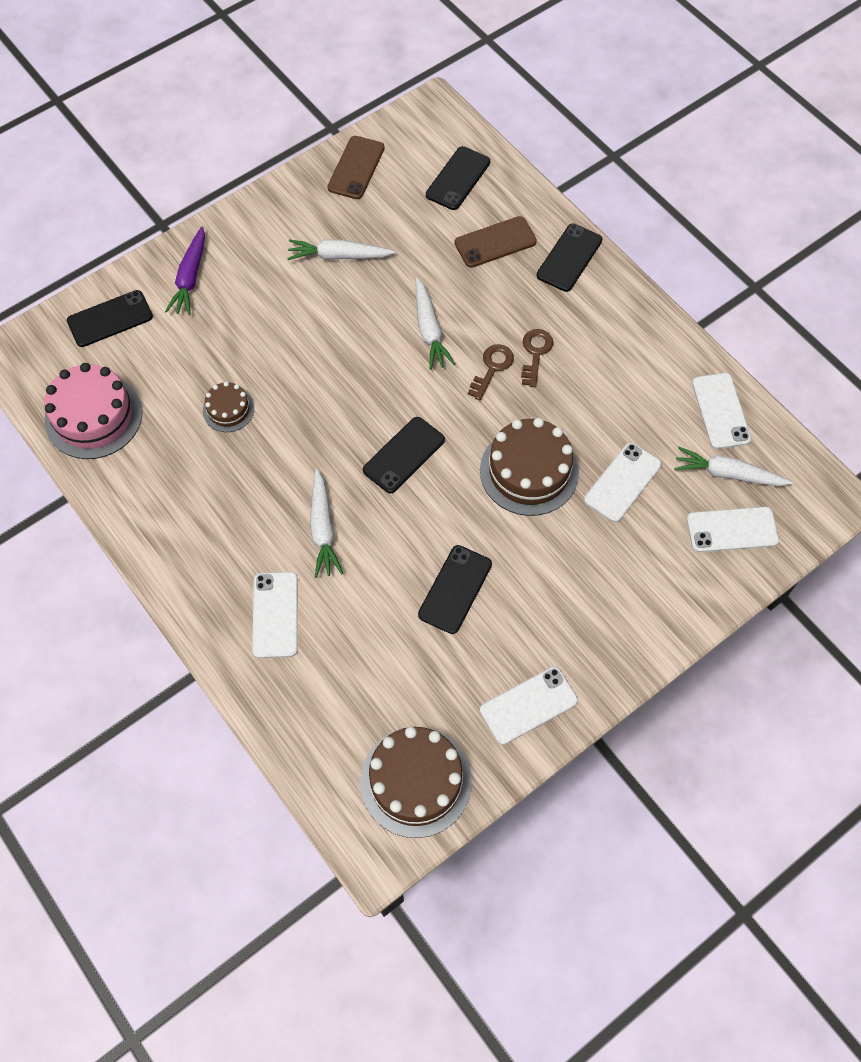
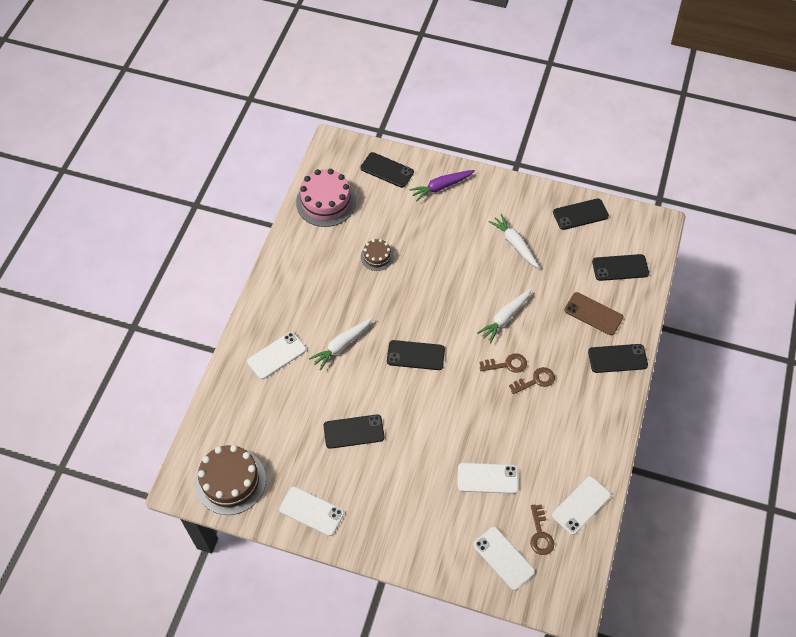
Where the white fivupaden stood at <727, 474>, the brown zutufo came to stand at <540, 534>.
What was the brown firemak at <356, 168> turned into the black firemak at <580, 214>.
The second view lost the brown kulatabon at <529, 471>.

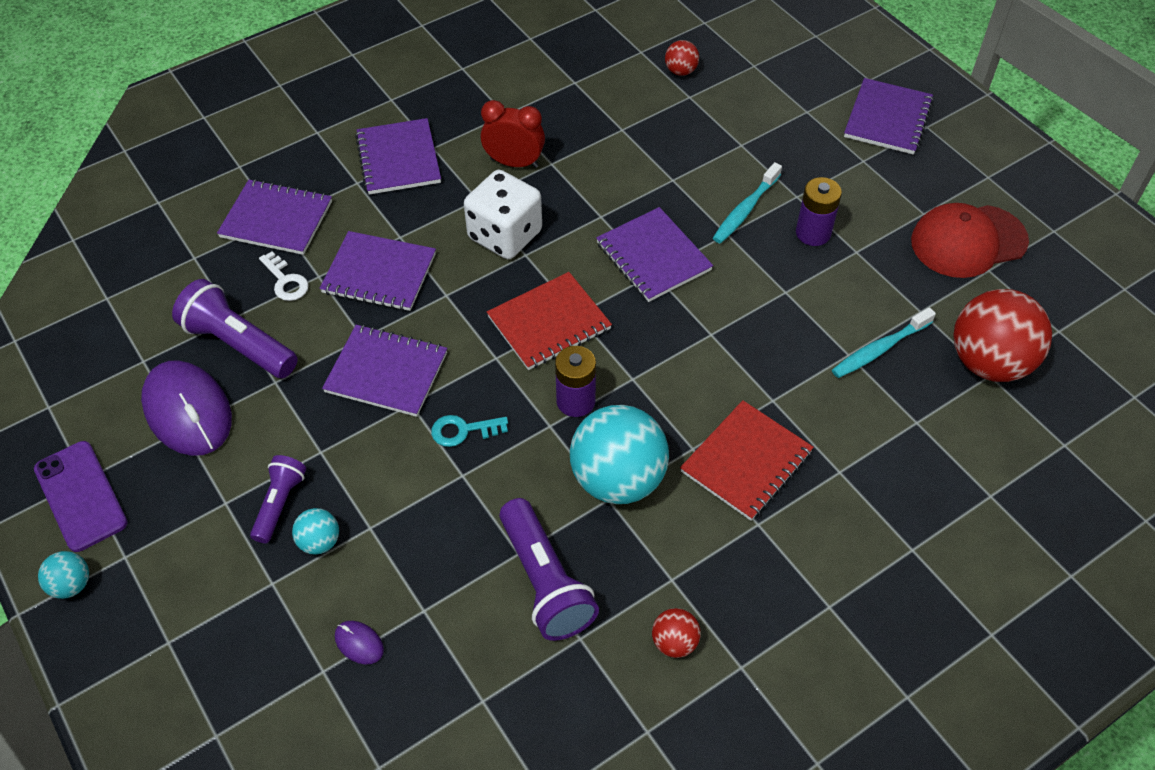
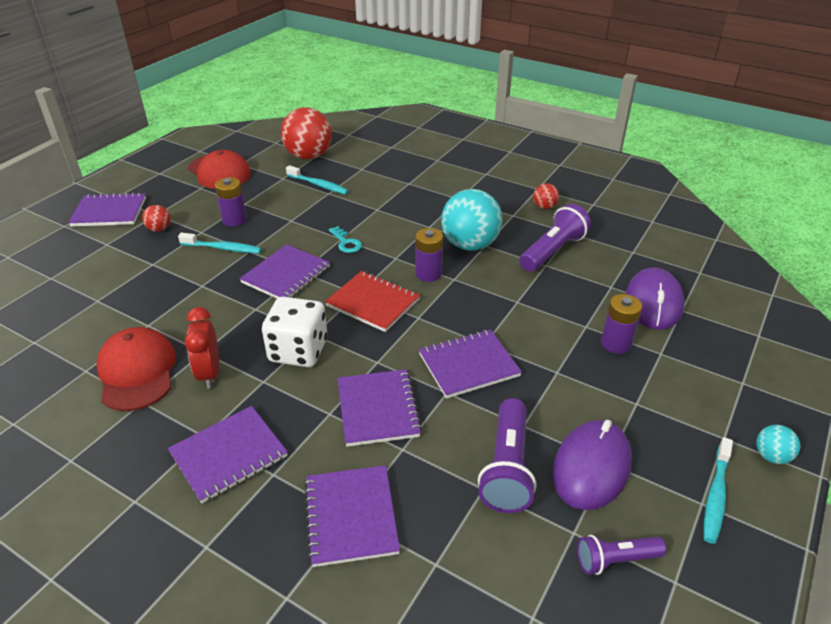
The second view gained the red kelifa at <137, 372>.
The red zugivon ended up elsewhere, having gone from <680, 71> to <159, 229>.
The turquoise zutufo ended up elsewhere, having gone from <463, 431> to <346, 243>.
The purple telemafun at <386, 372> ended up facing another way, 75 degrees clockwise from before.
The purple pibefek ended up elsewhere, having gone from <280, 503> to <615, 560>.
Where the turquoise zugivon stood at <319, 542>, the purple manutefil came to stand at <616, 343>.
The size of the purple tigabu at <359, 643> changed by a factor of 2.40.
Where the purple firemak stood at <81, 496>, the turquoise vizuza came to stand at <716, 495>.
The second view lost the white zutufo at <286, 281>.
The second view lost the red telemafun at <746, 462>.

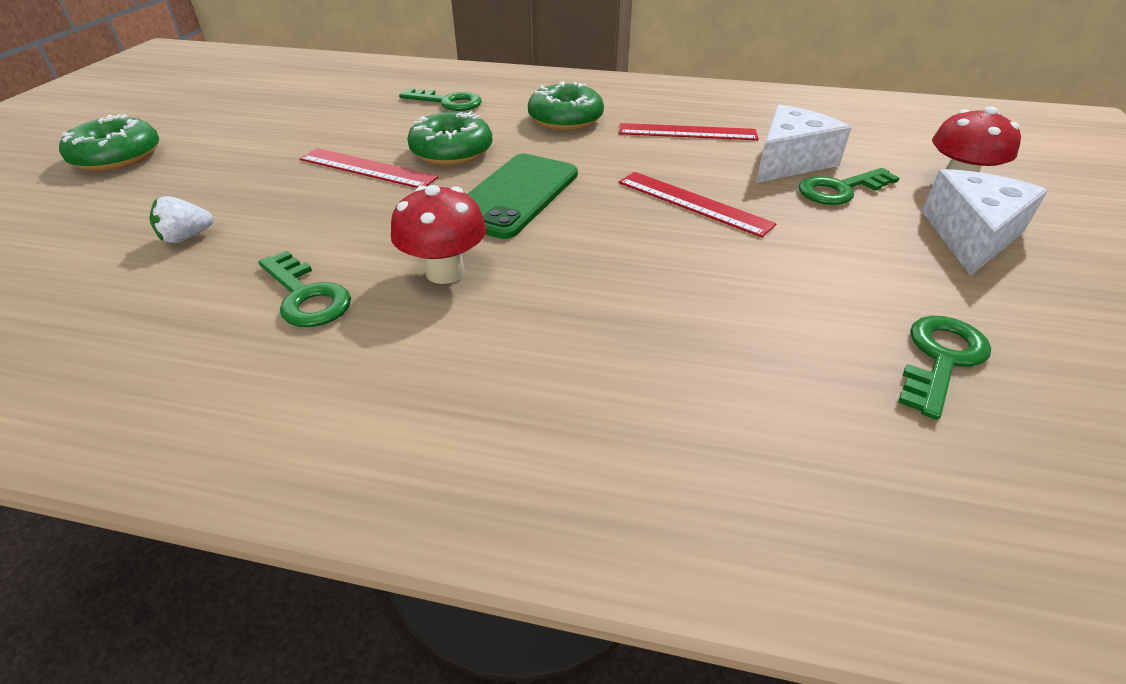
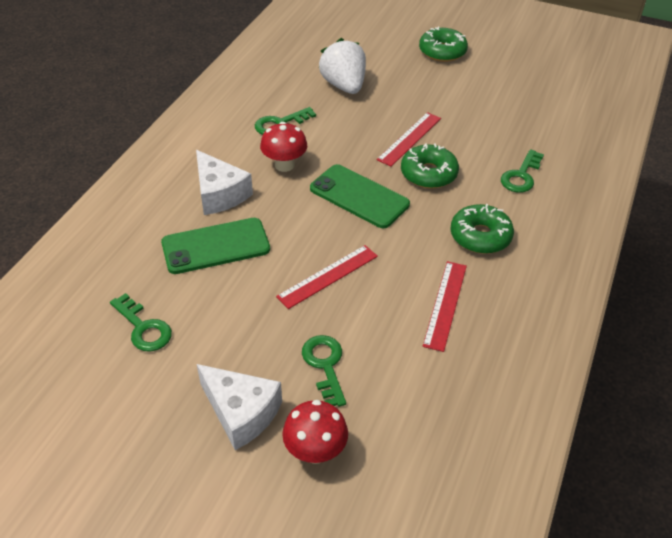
The second view gained the green firemak at <216, 246>.
The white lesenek ended up elsewhere, having gone from <789, 161> to <219, 194>.
The size of the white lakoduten at <187, 237> changed by a factor of 2.12.

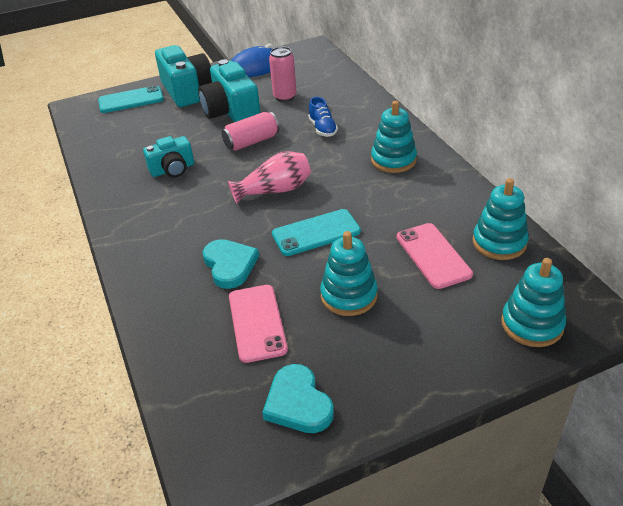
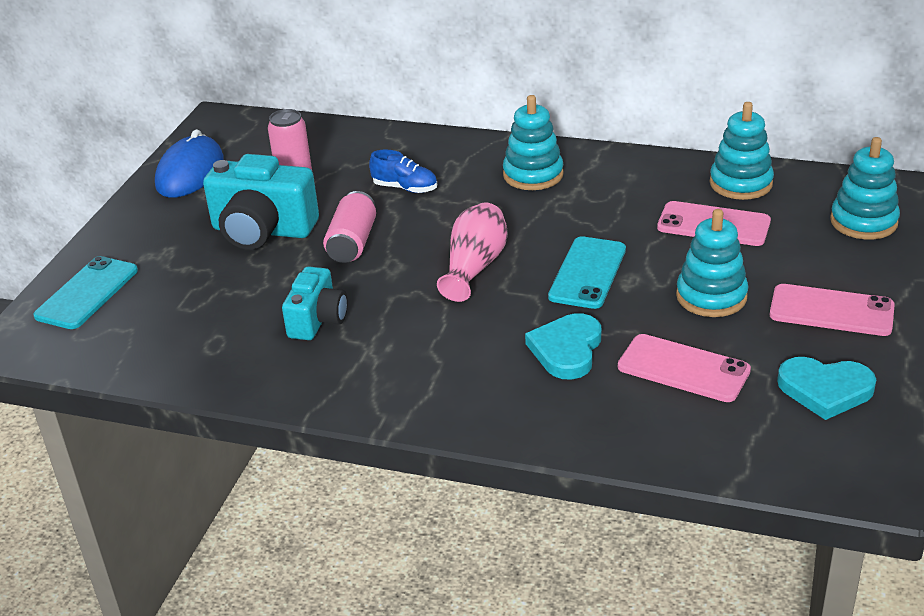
The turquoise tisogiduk at <230, 265> ended up facing another way, 90 degrees counterclockwise from before.
The second view gained the pink firemak at <831, 311>.
The second view lost the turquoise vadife at <187, 91>.

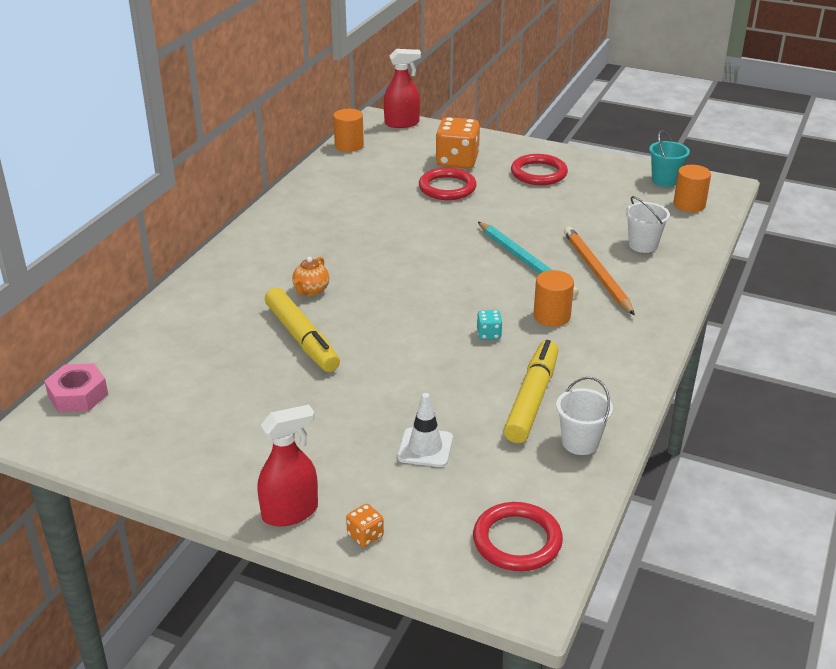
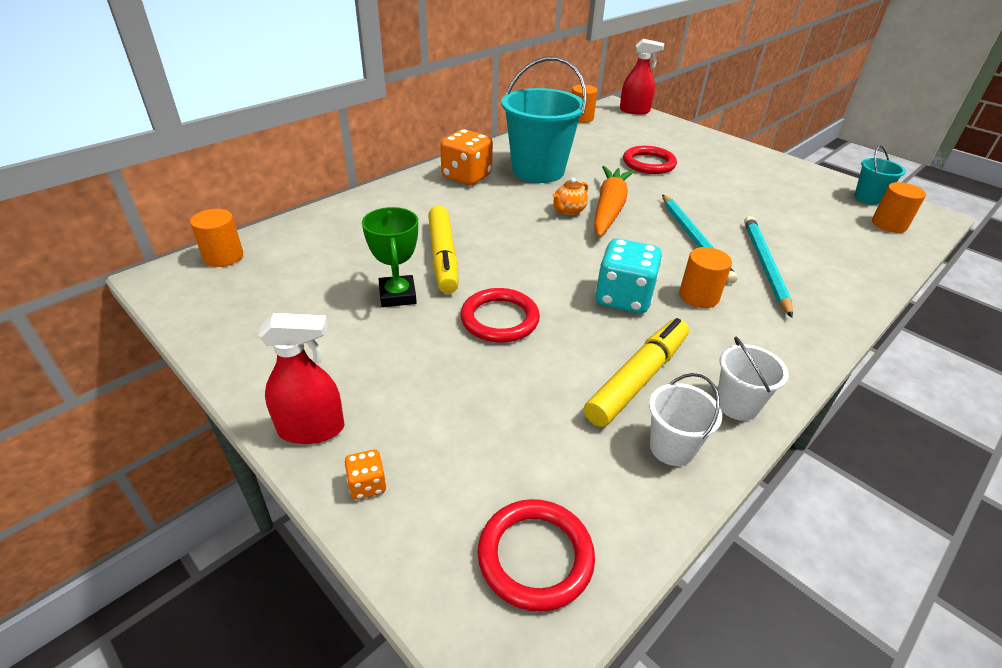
Where the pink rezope stood at <78, 395>, the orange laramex came to stand at <223, 257>.
The second view gained the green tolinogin at <397, 295>.
The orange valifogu ended up elsewhere, having gone from <457, 161> to <466, 177>.
The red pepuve ended up elsewhere, having gone from <538, 173> to <499, 319>.
The second view gained the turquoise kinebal at <538, 171>.
The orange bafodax ended up elsewhere, having gone from <311, 291> to <568, 211>.
The second view gained the orange fivupaden at <609, 209>.
The size of the turquoise valifogu at <489, 334> changed by a factor of 2.18.
The white kinebal ended up elsewhere, having gone from <643, 245> to <737, 405>.
What was the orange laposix at <596, 273> turned into the turquoise laposix at <765, 266>.
The second view lost the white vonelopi at <425, 448>.

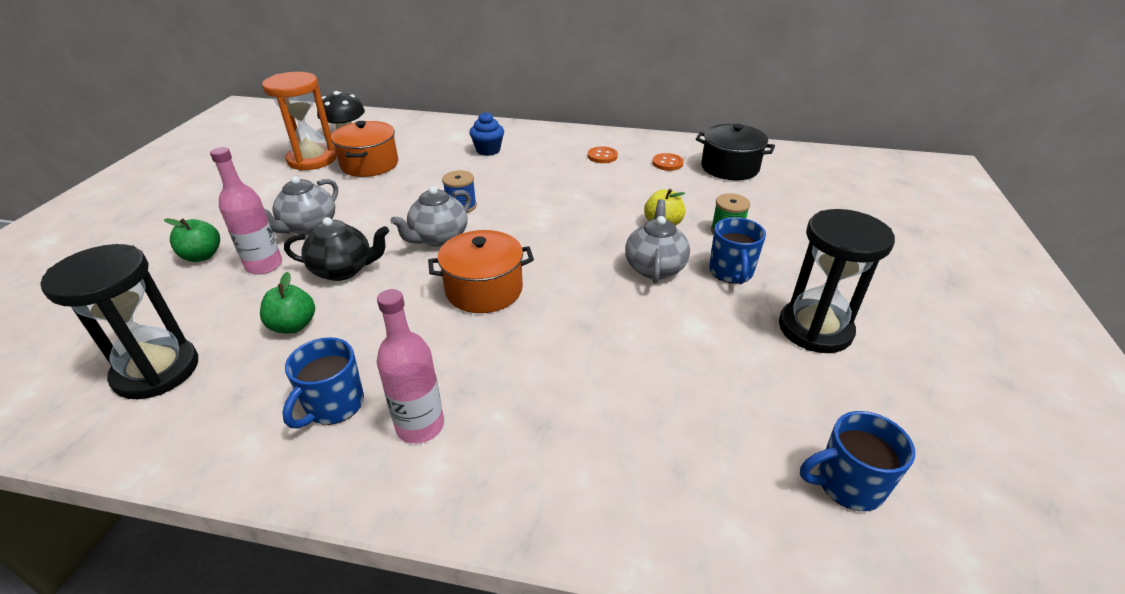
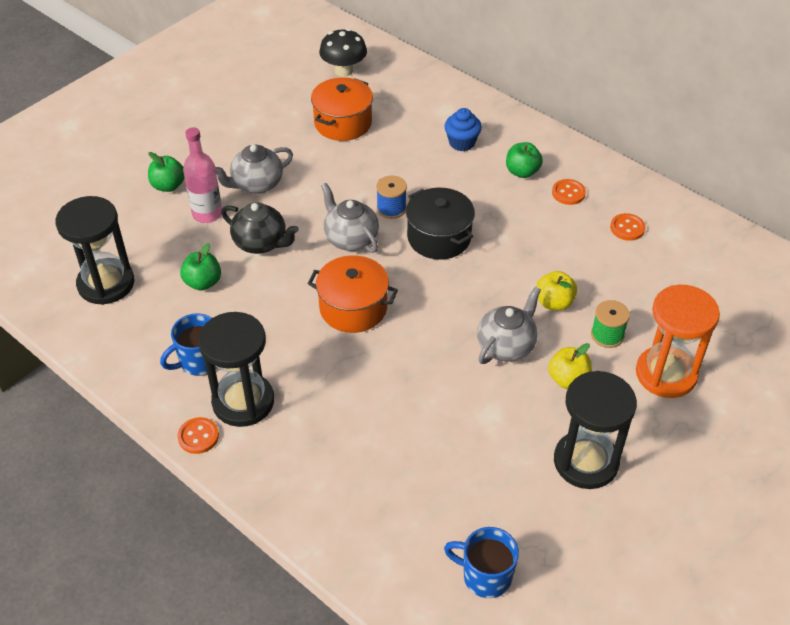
The second view gained the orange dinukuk at <198, 436>.
Where the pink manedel stood at <420, 426>, the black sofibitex came to stand at <243, 402>.
The grey bafodax at <438, 238> ended up facing another way, 75 degrees clockwise from before.
The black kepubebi ended up elsewhere, having gone from <729, 168> to <439, 237>.
The second view gained the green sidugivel at <522, 172>.
Where the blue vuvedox stood at <731, 272>, the yellow sidugivel came to stand at <568, 379>.
The orange sofibitex ended up elsewhere, having gone from <312, 159> to <666, 374>.

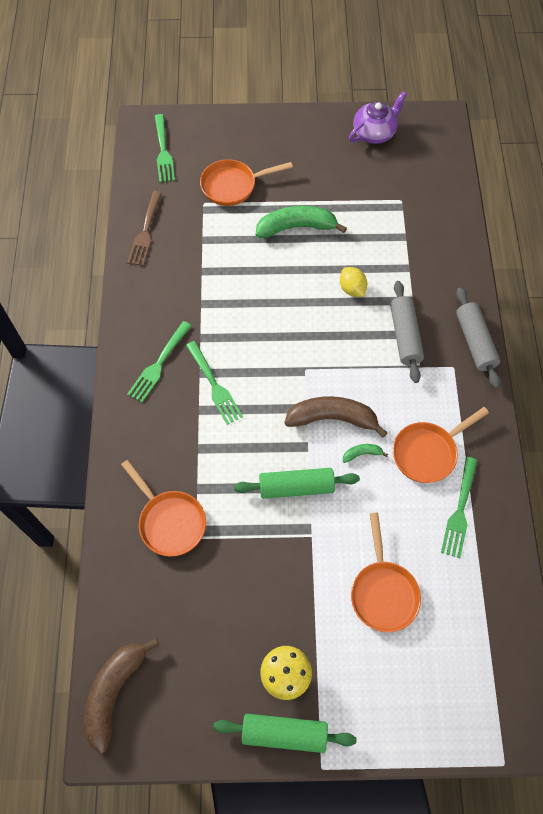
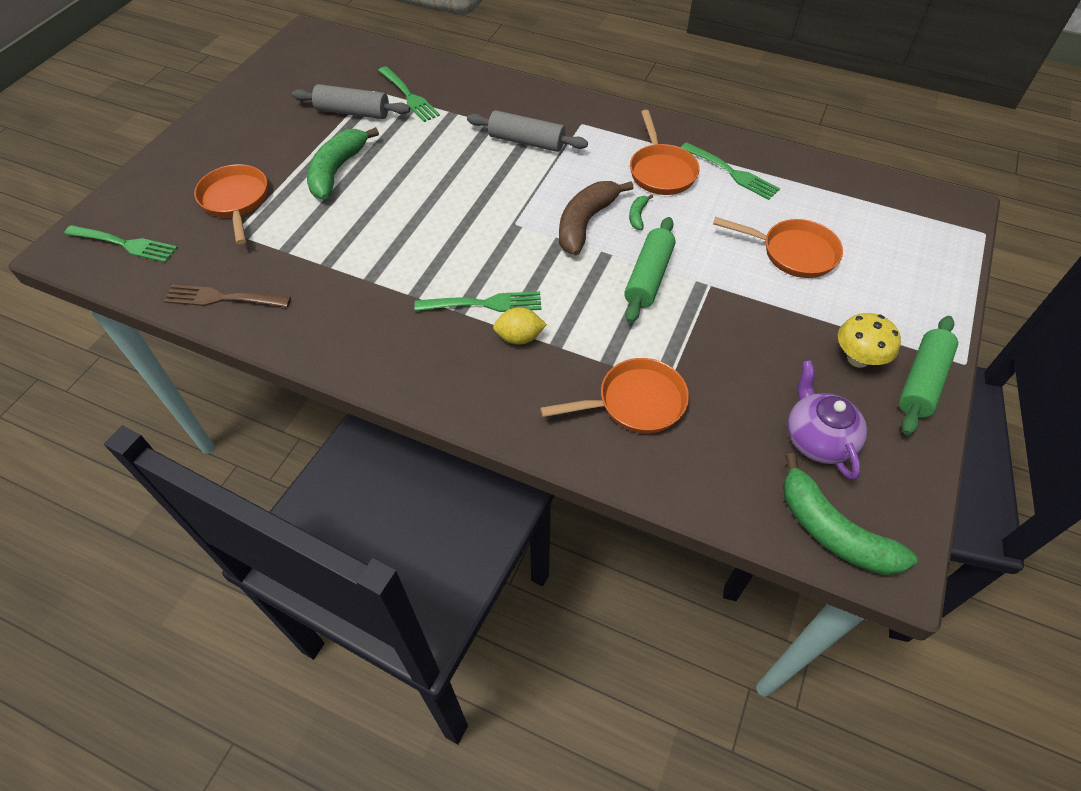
The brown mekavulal at <145, 231> ended up facing another way, 150 degrees clockwise from before.
The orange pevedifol at <233, 186> ended up facing another way, 150 degrees clockwise from before.
The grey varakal ended up elsewhere, having gone from <474, 342> to <353, 112>.
The green mekavulal ended up elsewhere, having gone from <159, 363> to <408, 96>.
The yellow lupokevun ended up elsewhere, having gone from <352, 289> to <519, 337>.
What was the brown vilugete at <114, 691> turned into the green vilugete at <832, 531>.
The purple bafodax ended up elsewhere, having gone from <374, 133> to <817, 439>.

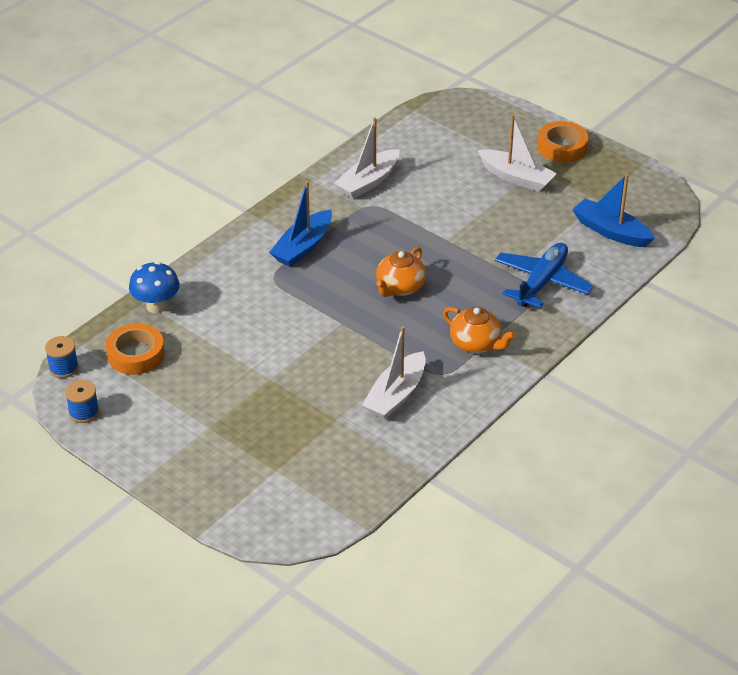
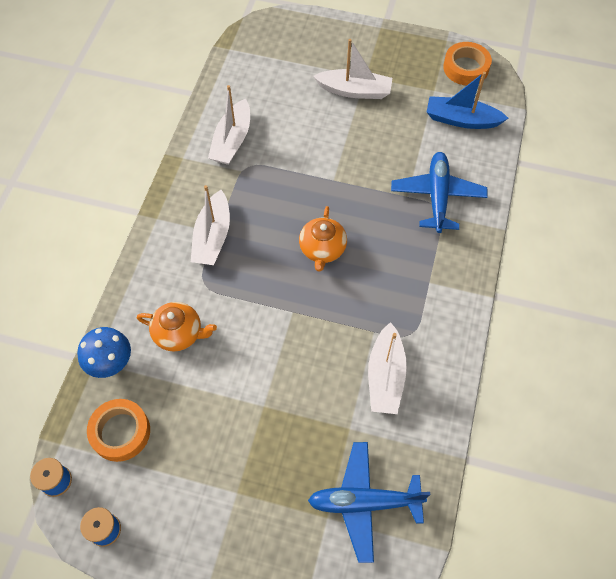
The orange bafodax ended up elsewhere, having gone from <476, 344> to <179, 333>.
What was the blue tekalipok at <303, 247> turned into the white tekalipok at <212, 237>.
The second view gained the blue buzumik at <364, 502>.
The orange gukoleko ended up elsewhere, having gone from <562, 147> to <466, 68>.

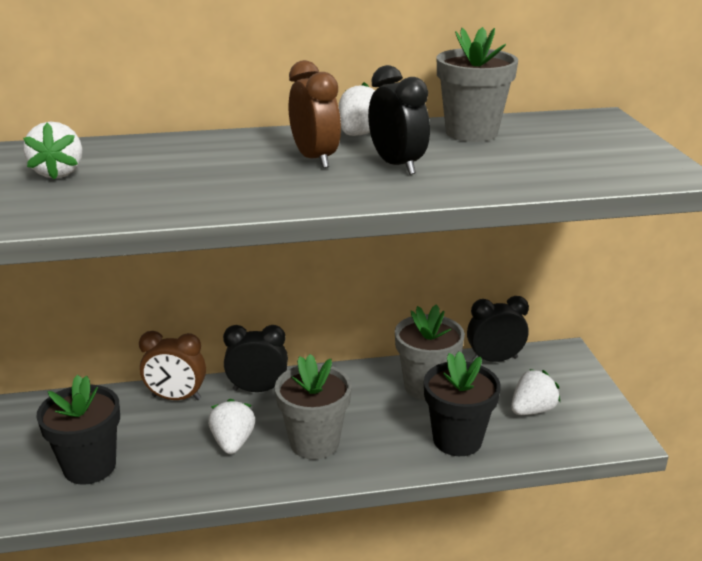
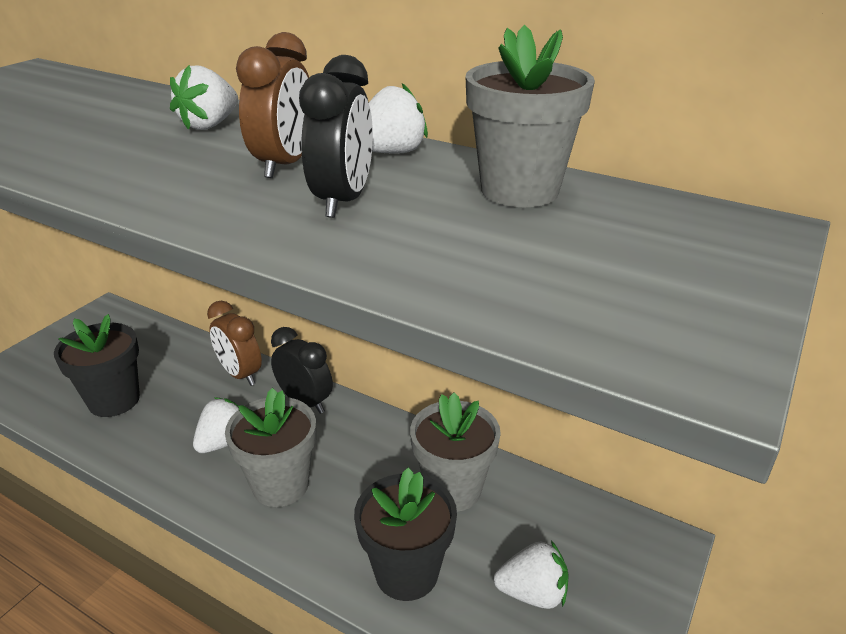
The white lakoduten ended up elsewhere, having gone from <59, 173> to <210, 125>.
The second view lost the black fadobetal at <494, 360>.

